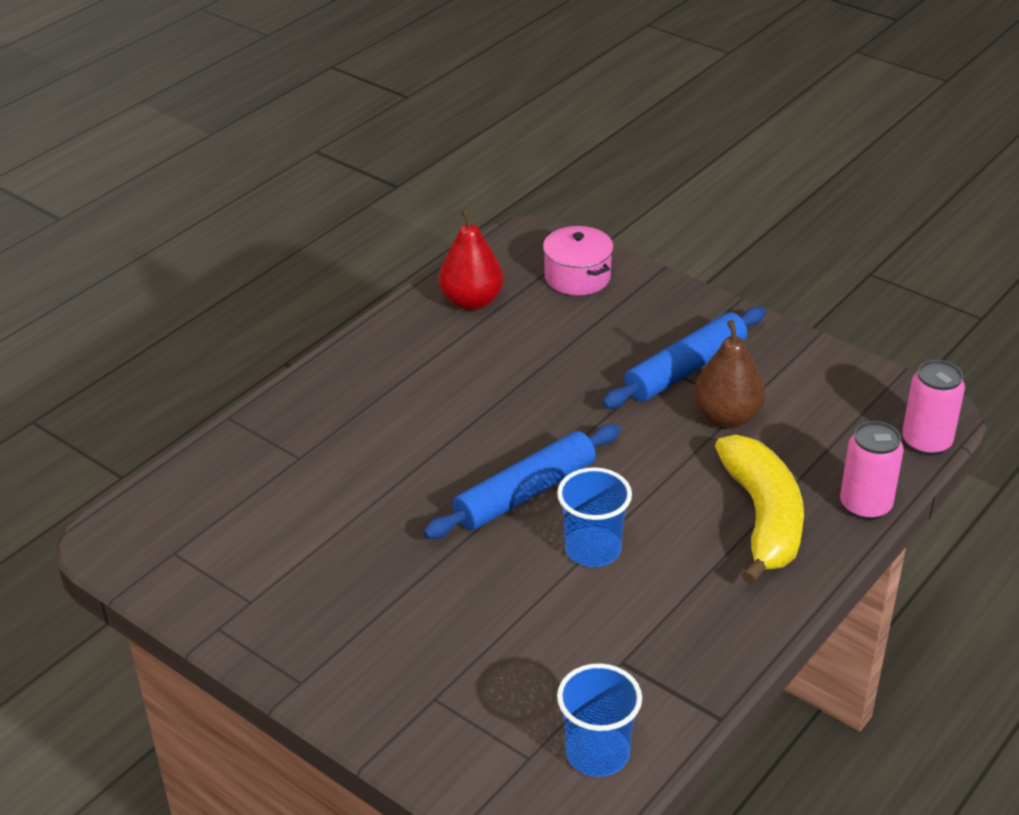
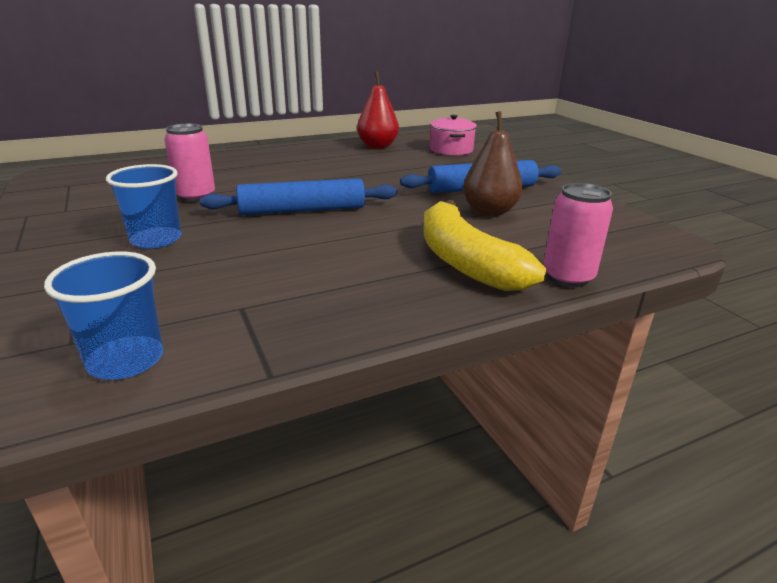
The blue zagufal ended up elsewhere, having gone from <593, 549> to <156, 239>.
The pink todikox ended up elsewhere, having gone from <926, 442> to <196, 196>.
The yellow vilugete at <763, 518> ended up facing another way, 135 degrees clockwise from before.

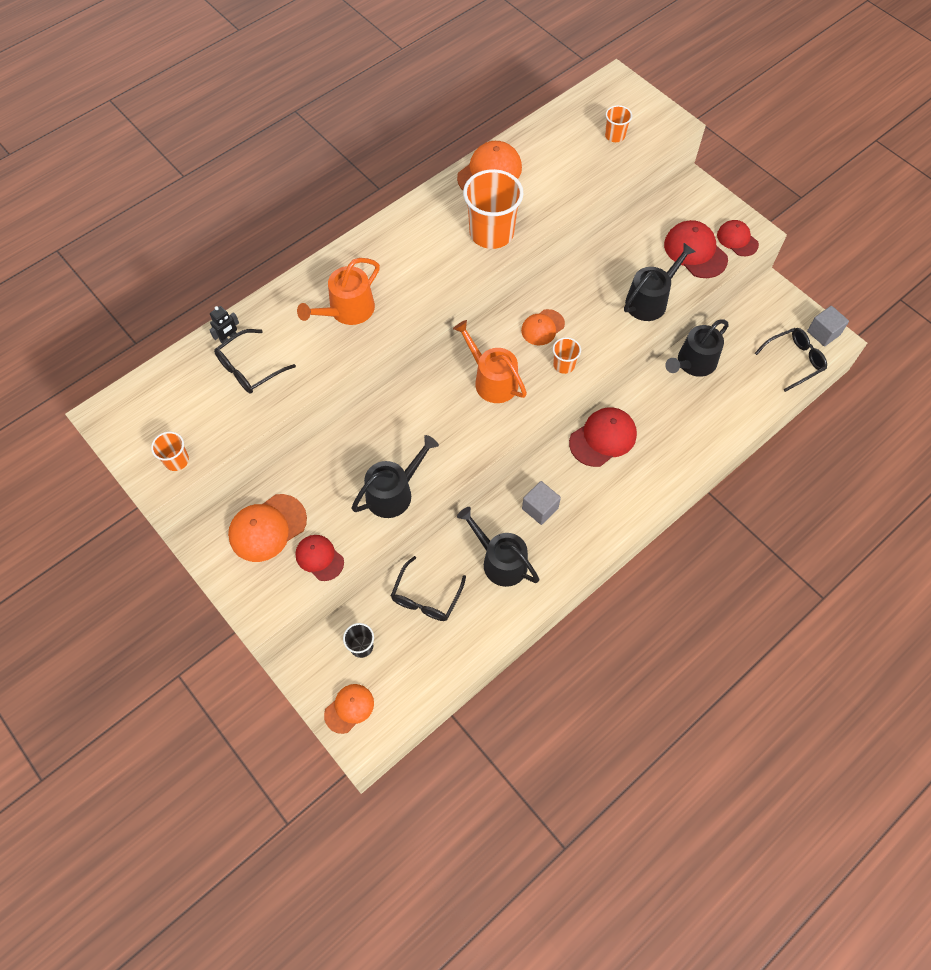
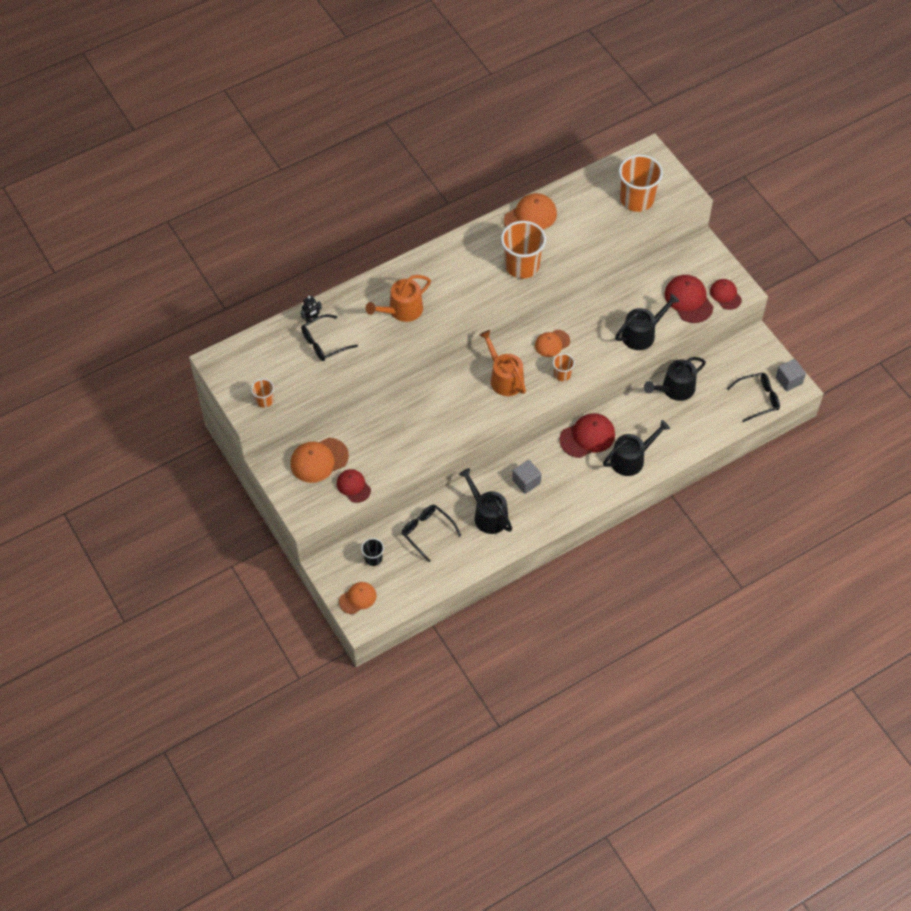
The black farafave at <426, 597> ended up facing another way, 105 degrees clockwise from before.
The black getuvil ended up elsewhere, having gone from <394, 492> to <631, 459>.
The size of the orange zagufal at <615, 135> changed by a factor of 2.05.

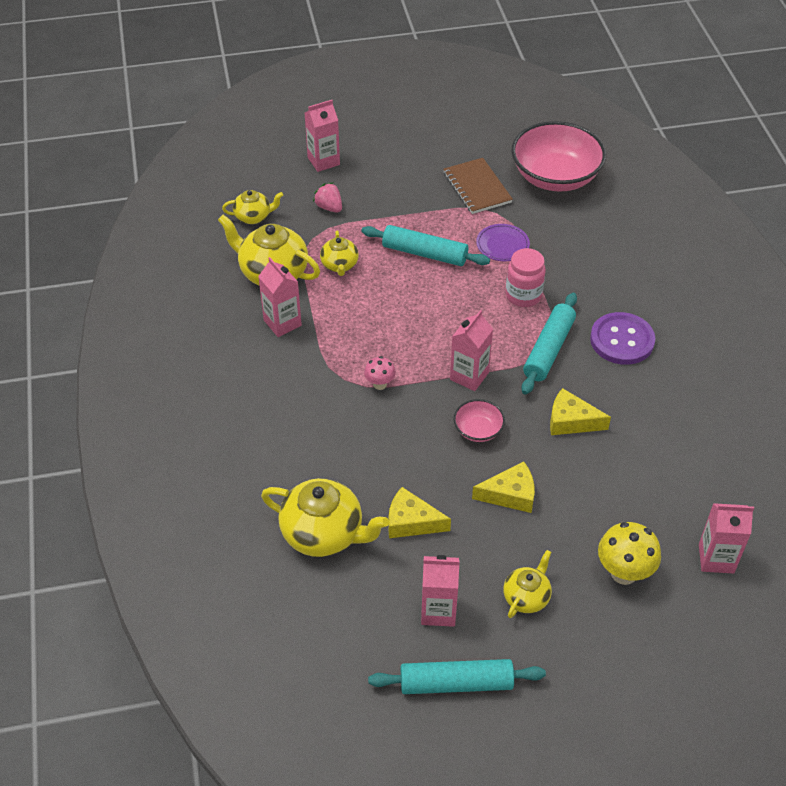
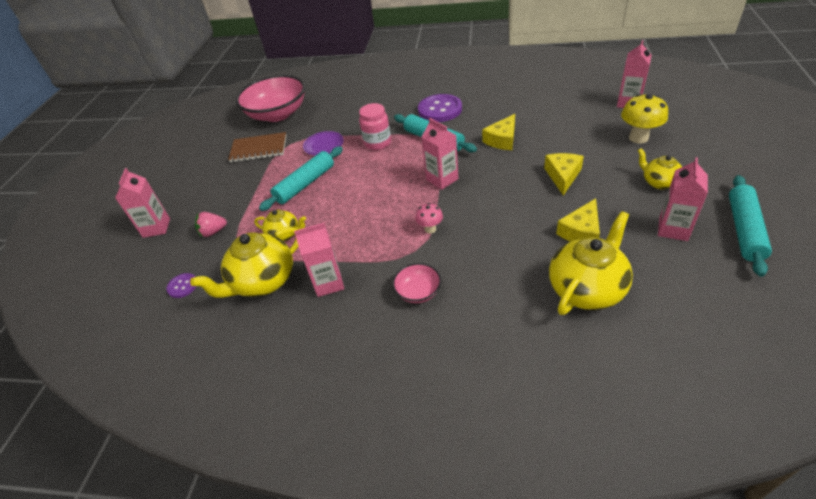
Where the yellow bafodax stood at <253, 217>, the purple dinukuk came to stand at <182, 286>.
The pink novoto ended up elsewhere, having gone from <478, 430> to <418, 292>.

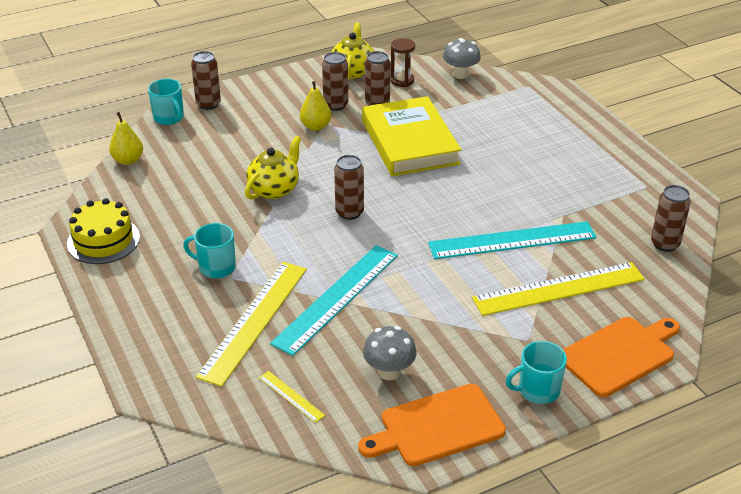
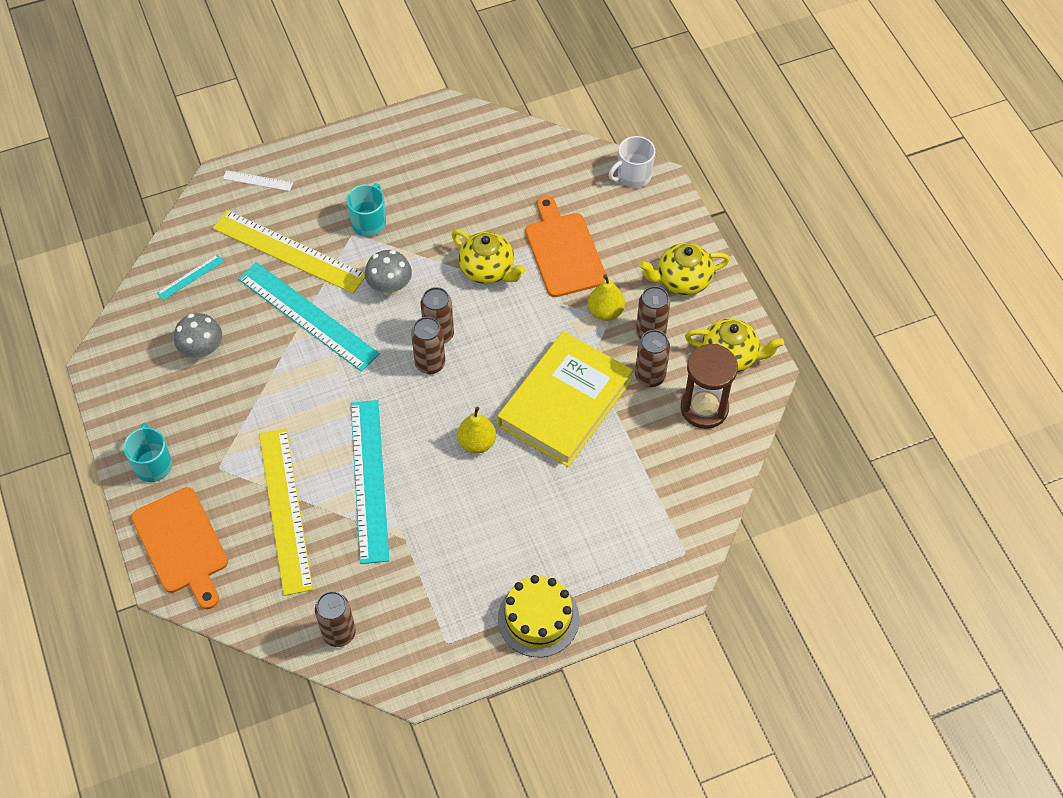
What was the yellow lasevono at <291, 396> turned into the turquoise lasevono at <190, 277>.
The second view gained the white lasevono at <258, 180>.
The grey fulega ended up elsewhere, having gone from <460, 74> to <390, 287>.
The brown todikox ended up elsewhere, having gone from <208, 104> to <430, 364>.
The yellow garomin ended up elsewhere, having gone from <128, 160> to <477, 442>.
The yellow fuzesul at <409, 142> ended up facing another way, 45 degrees counterclockwise from before.
The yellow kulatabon ended up elsewhere, having gone from <103, 240> to <538, 618>.
The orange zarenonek ended up elsewhere, having gone from <437, 426> to <564, 251>.
What was the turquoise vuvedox at <169, 118> turned into the white vuvedox at <633, 176>.
The second view gained the yellow bafodax at <682, 280>.
The size of the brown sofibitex at <402, 81> changed by a factor of 1.57.

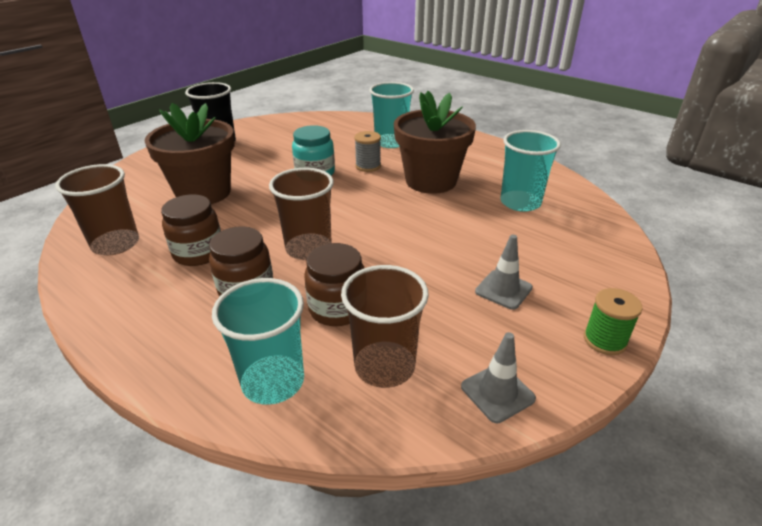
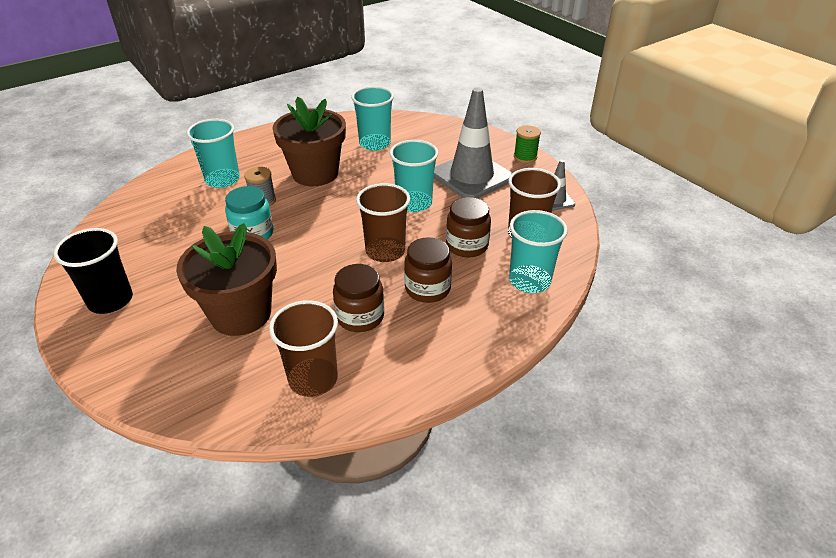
The second view gained the turquoise zagufal at <414, 203>.
The size of the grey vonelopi at <503, 290> changed by a factor of 2.14.

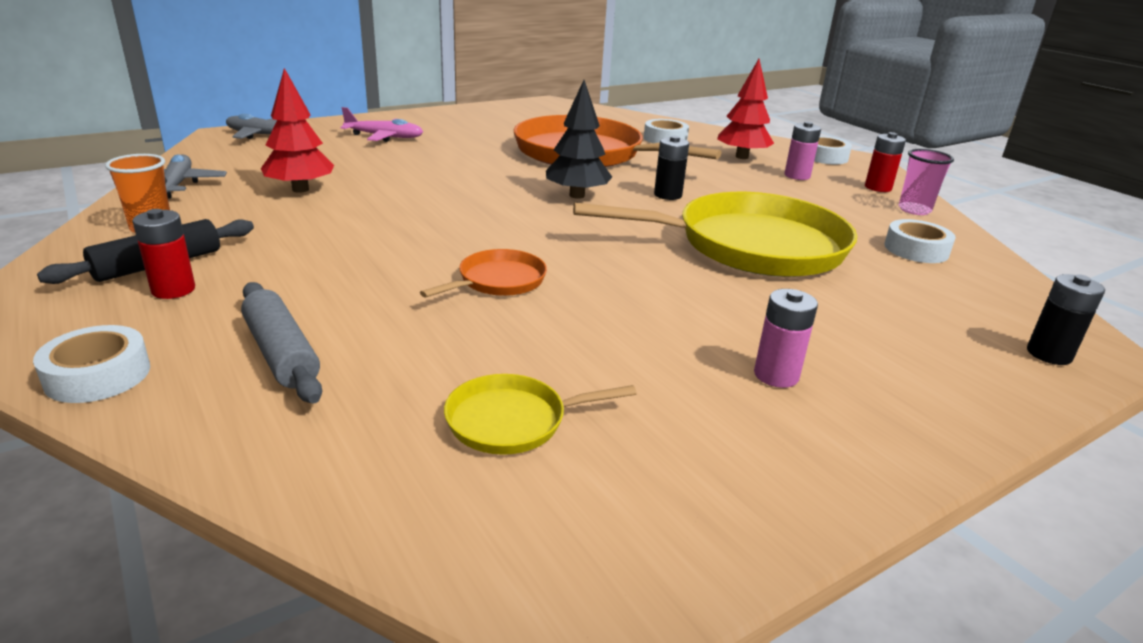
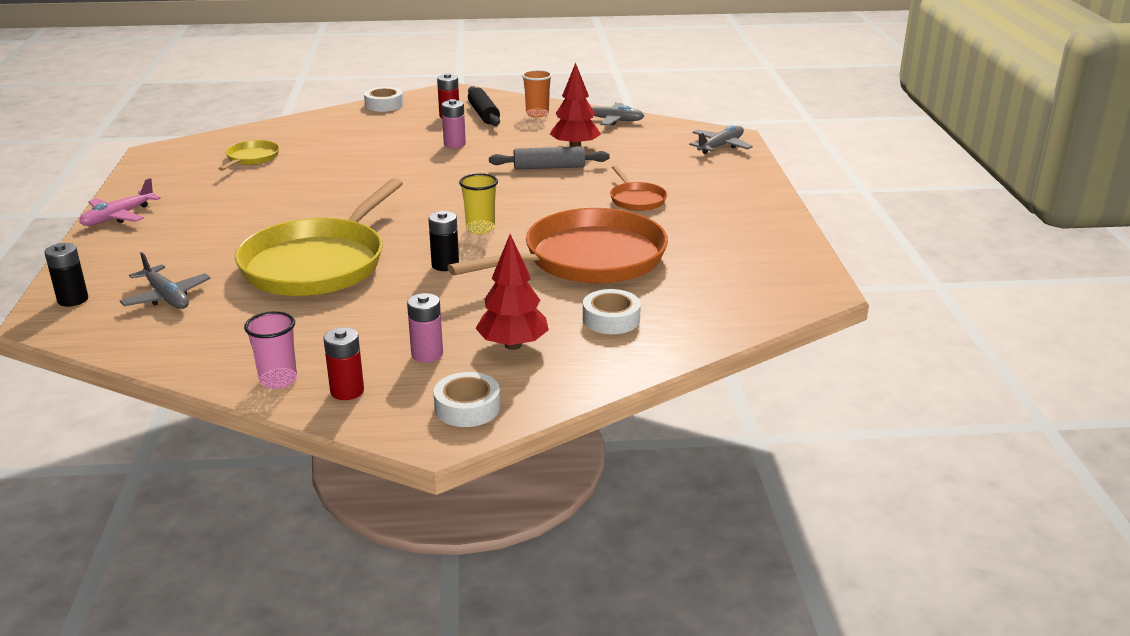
The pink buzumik ended up elsewhere, having gone from <384, 137> to <118, 217>.
The second view gained the grey buzumik at <167, 297>.
The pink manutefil ended up elsewhere, having gone from <776, 375> to <454, 144>.
Where the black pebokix stood at <577, 195>, the yellow zagufal came to stand at <480, 228>.
The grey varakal ended up elsewhere, having gone from <282, 353> to <549, 167>.
The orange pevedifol ended up elsewhere, having gone from <498, 281> to <636, 199>.
The second view lost the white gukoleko at <916, 250>.

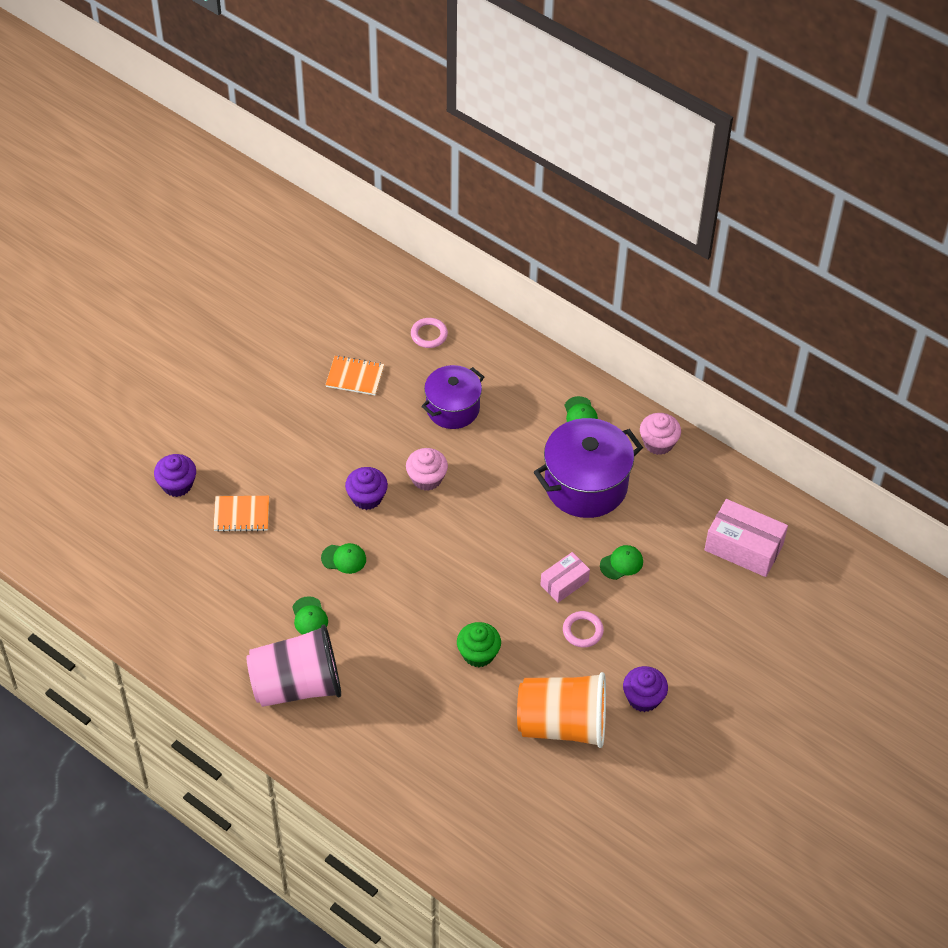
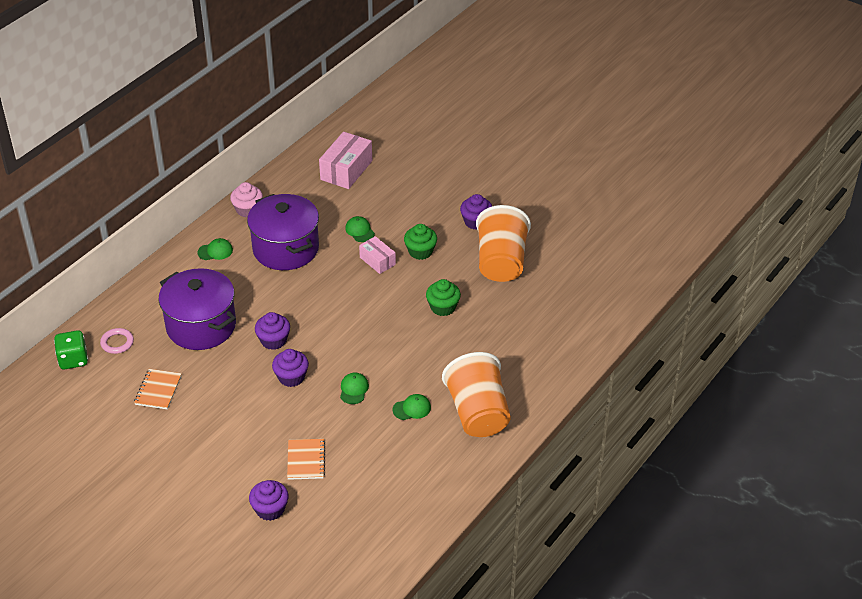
The second view gained the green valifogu at <73, 360>.
The size of the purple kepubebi at <452, 408> changed by a factor of 1.52.
What was the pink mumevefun at <426, 478> turned into the purple mumevefun at <273, 340>.
Where the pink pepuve stood at <582, 631>, the green mumevefun came to stand at <420, 251>.
What was the pink zagufal at <297, 685> turned into the orange zagufal at <478, 413>.

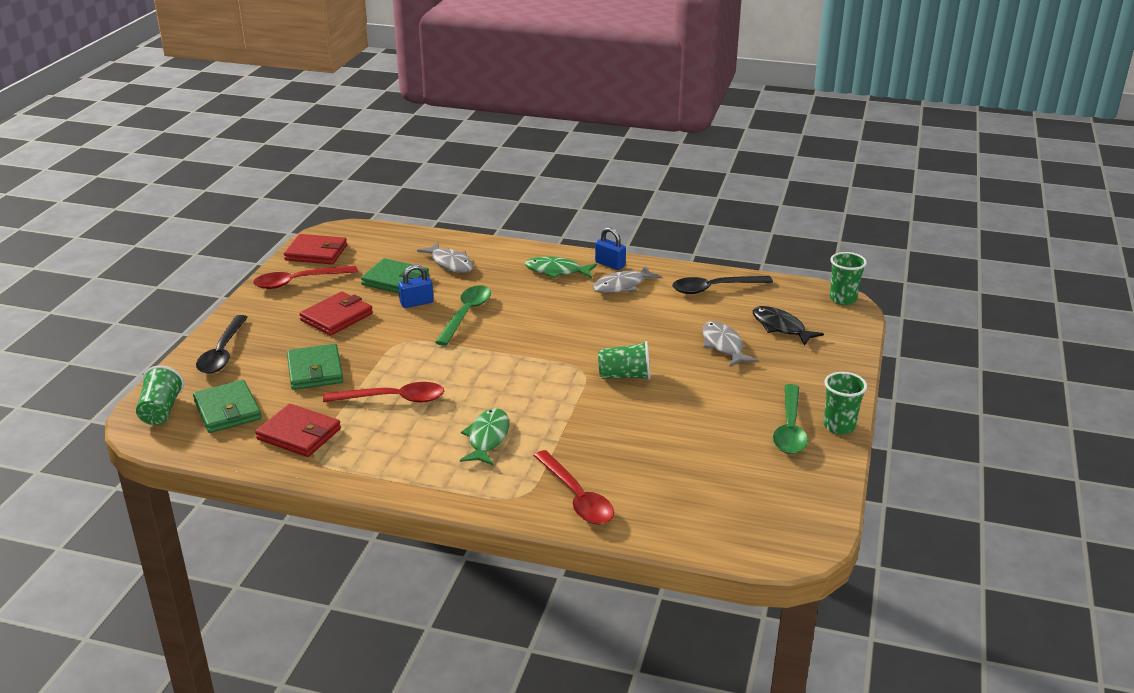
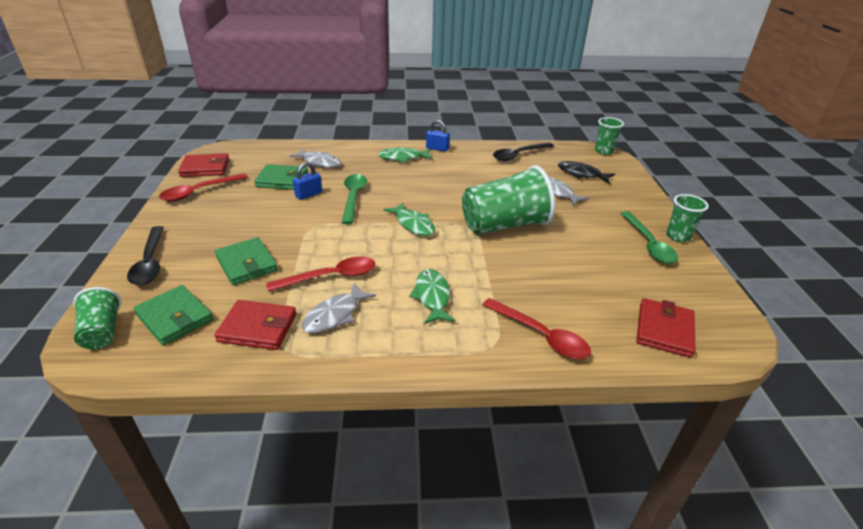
The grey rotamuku ended up elsewhere, having gone from <622, 286> to <335, 315>.
The second view gained the green rotamuku at <413, 224>.
The size of the green zagufal at <624, 376> changed by a factor of 1.93.
The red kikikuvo ended up elsewhere, having gone from <336, 317> to <664, 330>.

